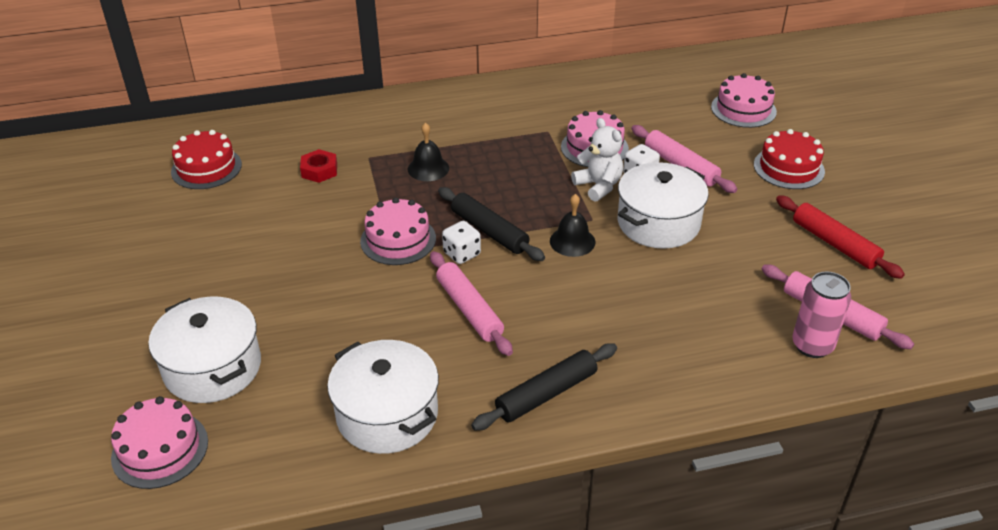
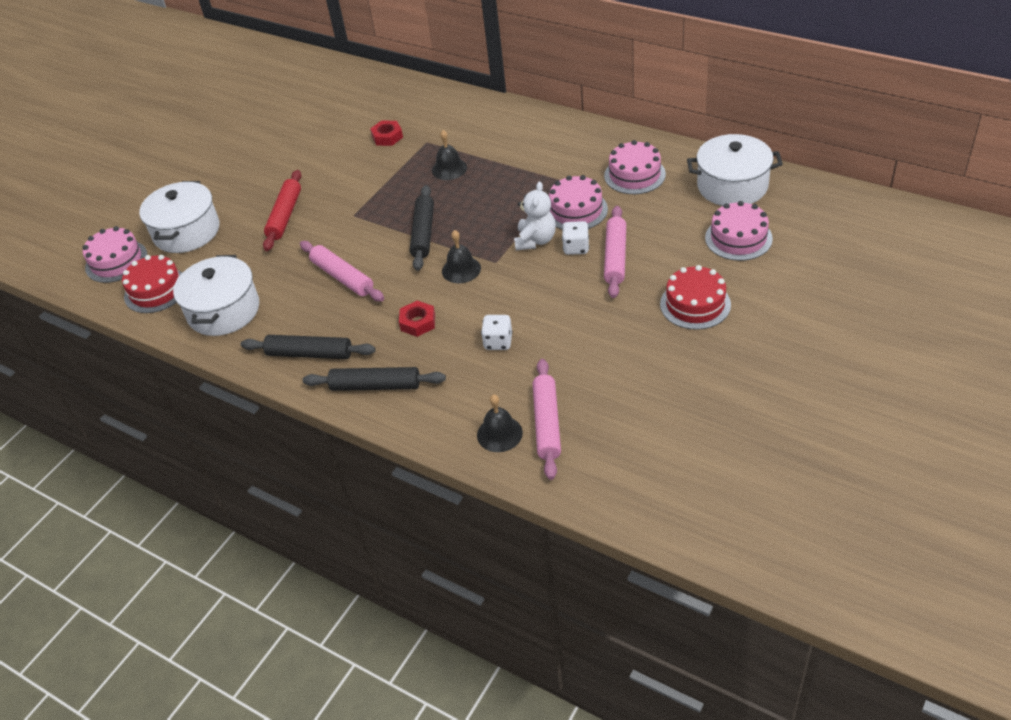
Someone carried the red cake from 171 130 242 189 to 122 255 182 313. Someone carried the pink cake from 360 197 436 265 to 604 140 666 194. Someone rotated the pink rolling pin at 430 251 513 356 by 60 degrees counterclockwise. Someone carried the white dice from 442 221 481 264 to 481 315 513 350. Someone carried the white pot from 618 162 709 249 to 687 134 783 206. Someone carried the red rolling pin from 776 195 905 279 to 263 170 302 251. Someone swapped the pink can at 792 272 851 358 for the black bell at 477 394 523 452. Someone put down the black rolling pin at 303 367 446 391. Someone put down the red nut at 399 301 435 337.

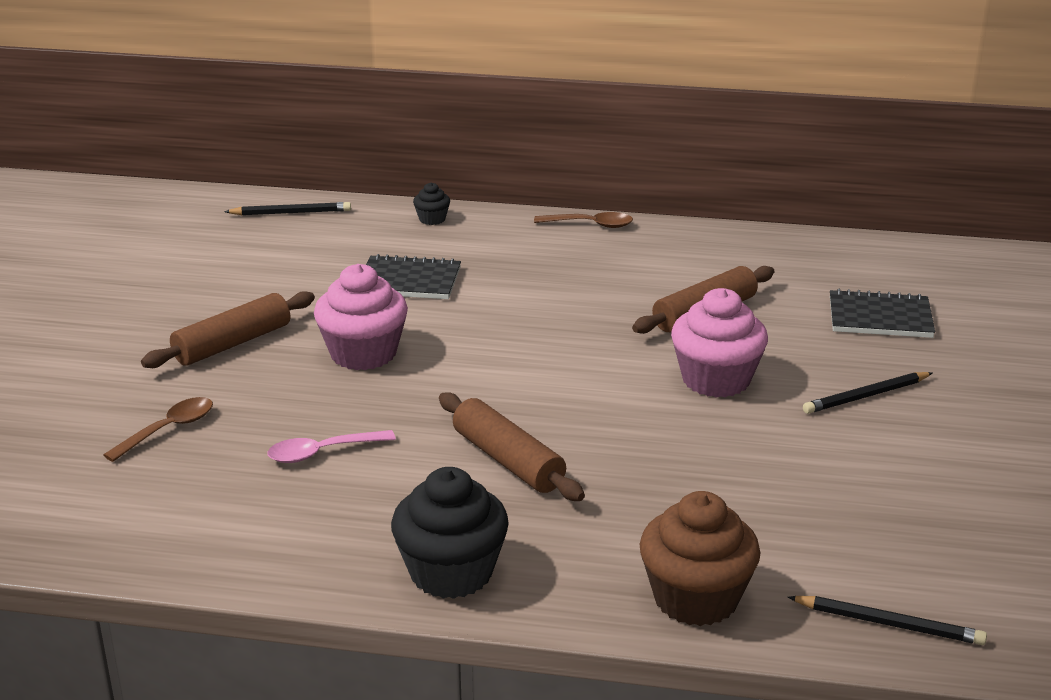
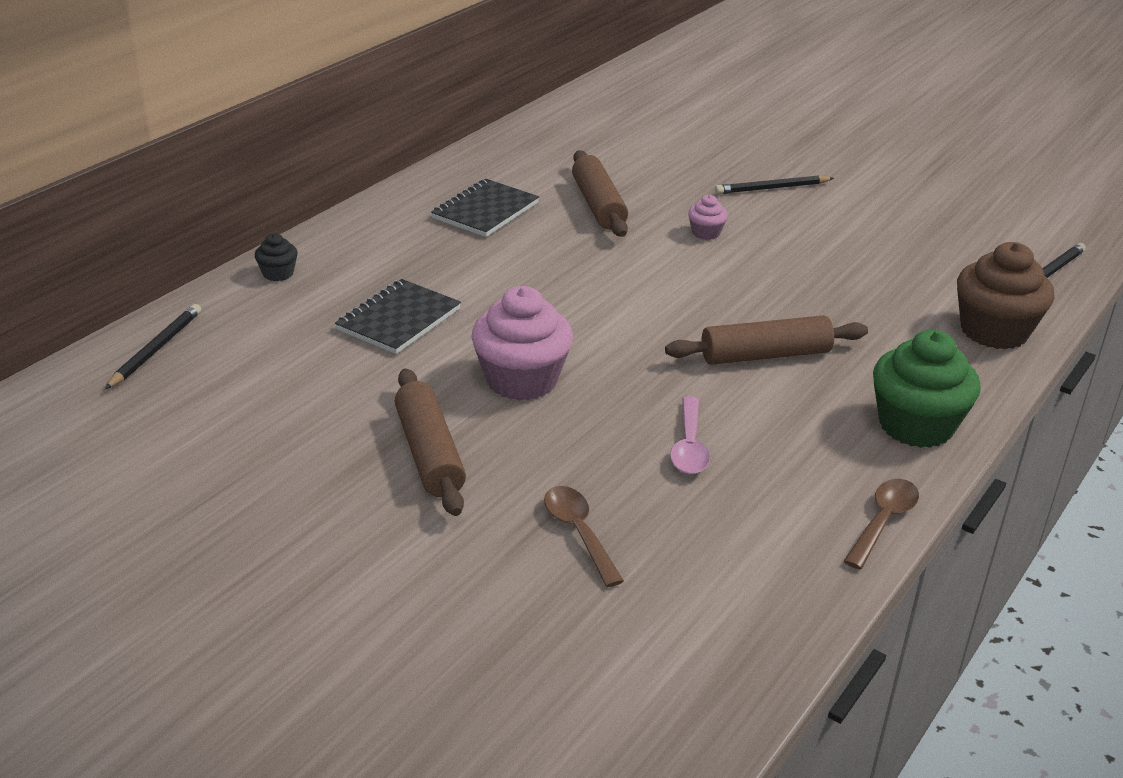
Someone repainted the black cupcake at 391 467 509 599, which became the green cupcake at 873 330 981 448. Someone carried the brown spoon from 534 212 633 228 to 844 479 919 569. Someone scaled the pink cupcake at 671 288 768 398 by 0.47. Someone rotated the black pencil at 803 372 932 414 by 75 degrees clockwise. Someone carried the black notebook from 830 289 935 338 to 431 179 539 237.

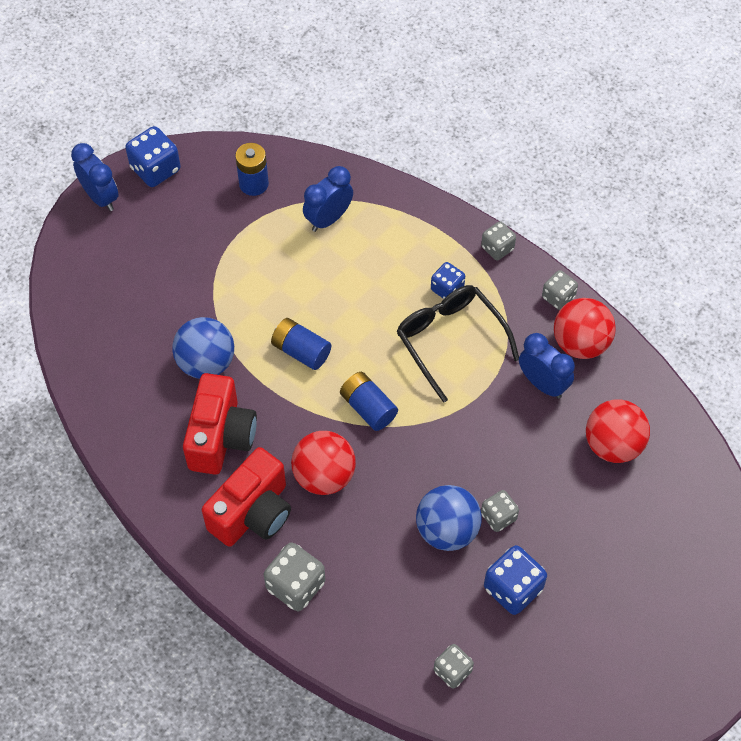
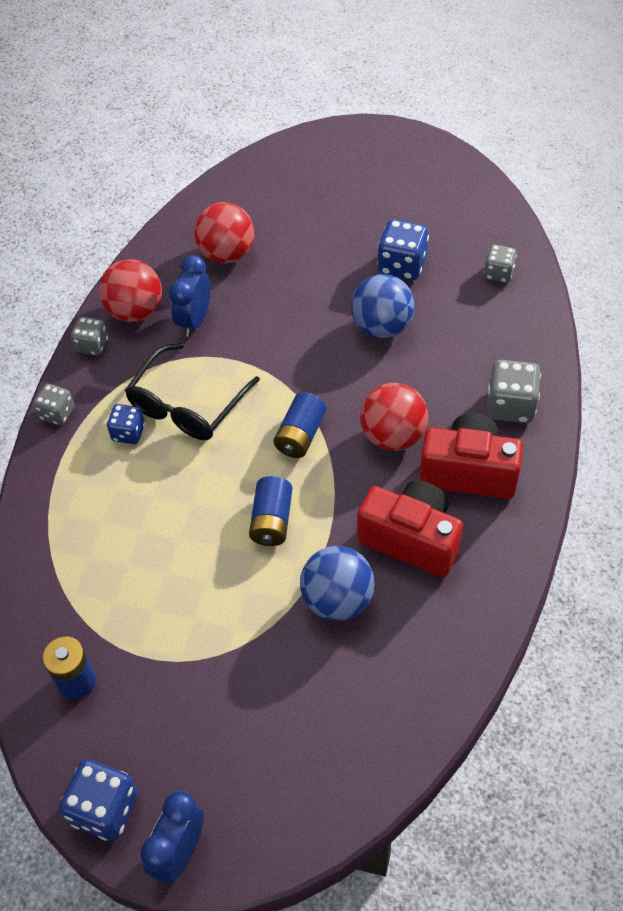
Someone rotated the red camera at 183 373 257 475 by 45 degrees clockwise. Someone took away the blue clock at 303 166 353 232. Someone took away the grey dice at 481 490 519 532.

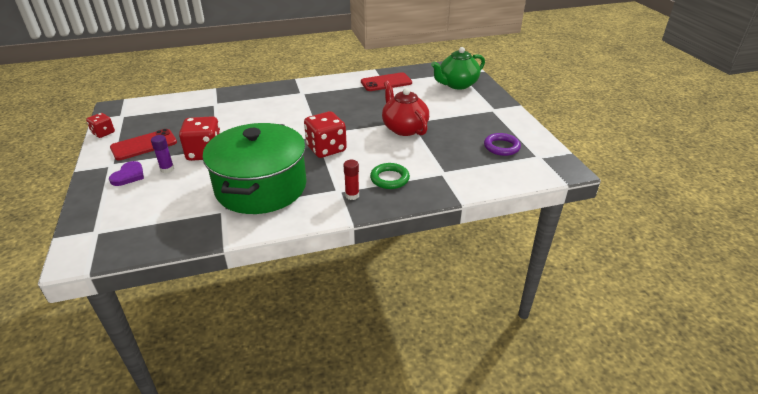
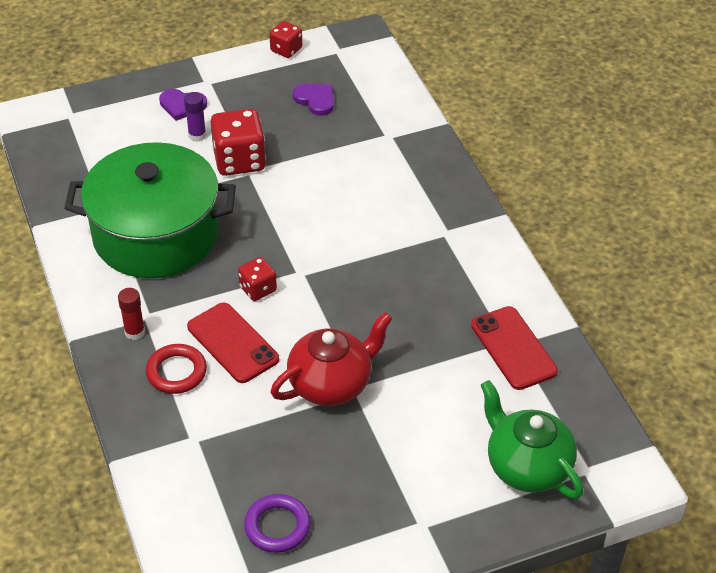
Someone carried the red phone from 110 129 177 160 to 187 303 279 383. Someone scaled the red dice at 304 111 347 158 by 0.57. Someone repainted the green ring at 370 163 410 189, which became the red ring at 146 344 207 394. Someone put down the purple heart at 293 84 334 116.

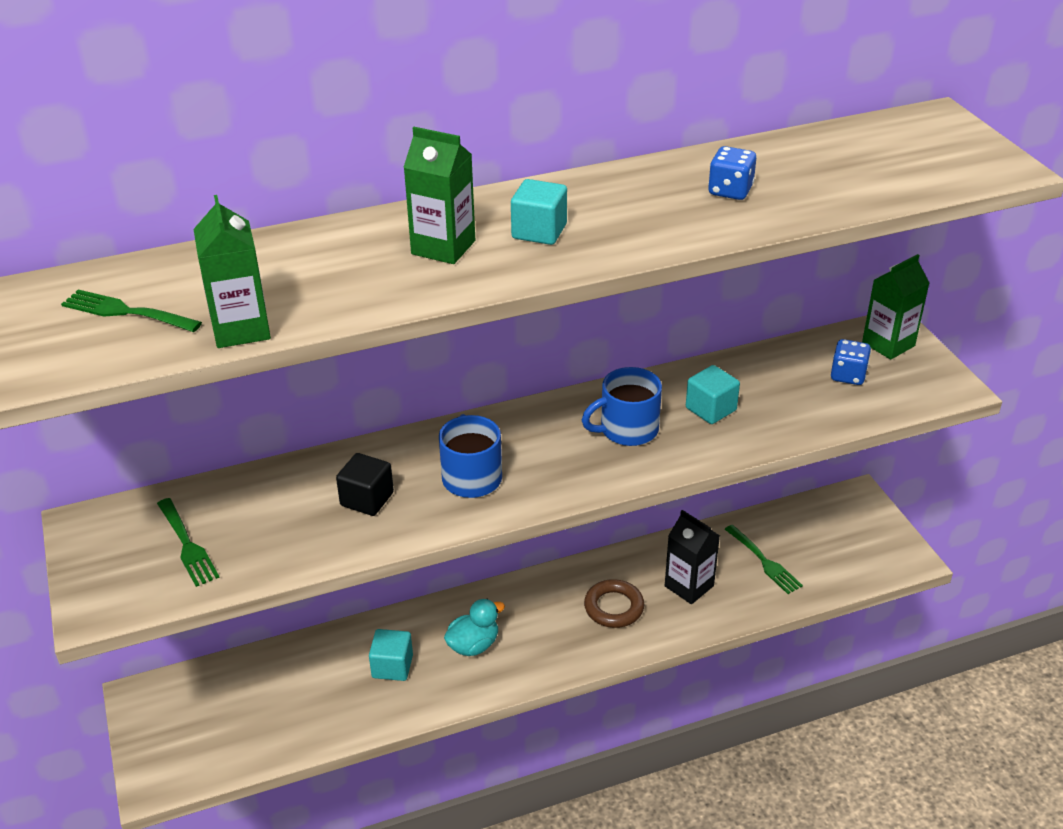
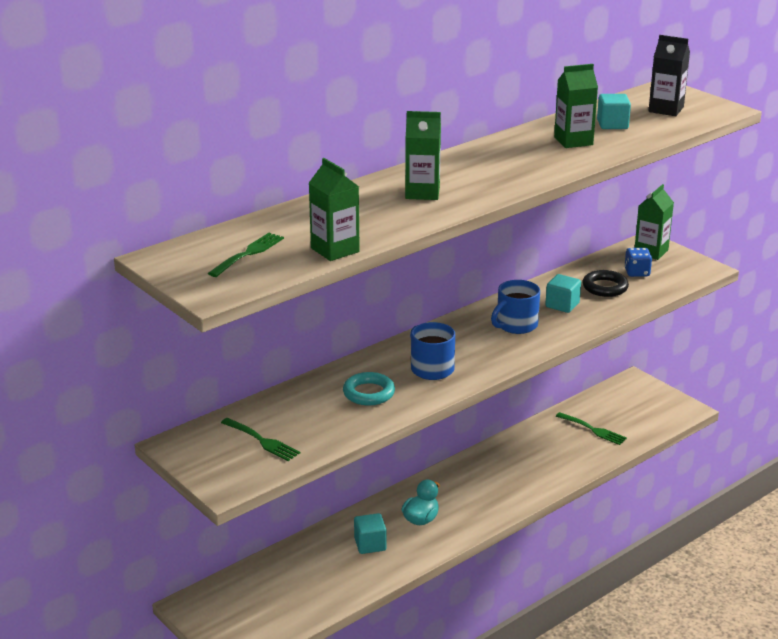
Someone rotated the green fork at 61 289 202 332 by 120 degrees clockwise. Someone swapped the black cube at 336 453 394 516 for the turquoise ring at 343 372 395 405. Someone carried the turquoise cube from 511 179 567 245 to 597 94 631 129. Someone took away the brown ring at 584 579 644 628. Someone carried the black carton from 665 510 720 604 to 648 35 690 116. Someone swapped the blue dice at 708 146 756 200 for the green carton at 554 64 598 148. Someone put down the black ring at 583 270 629 297.

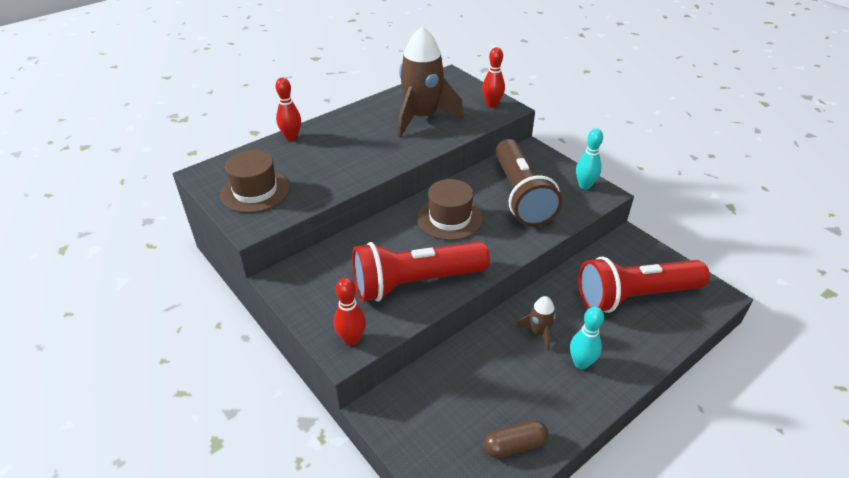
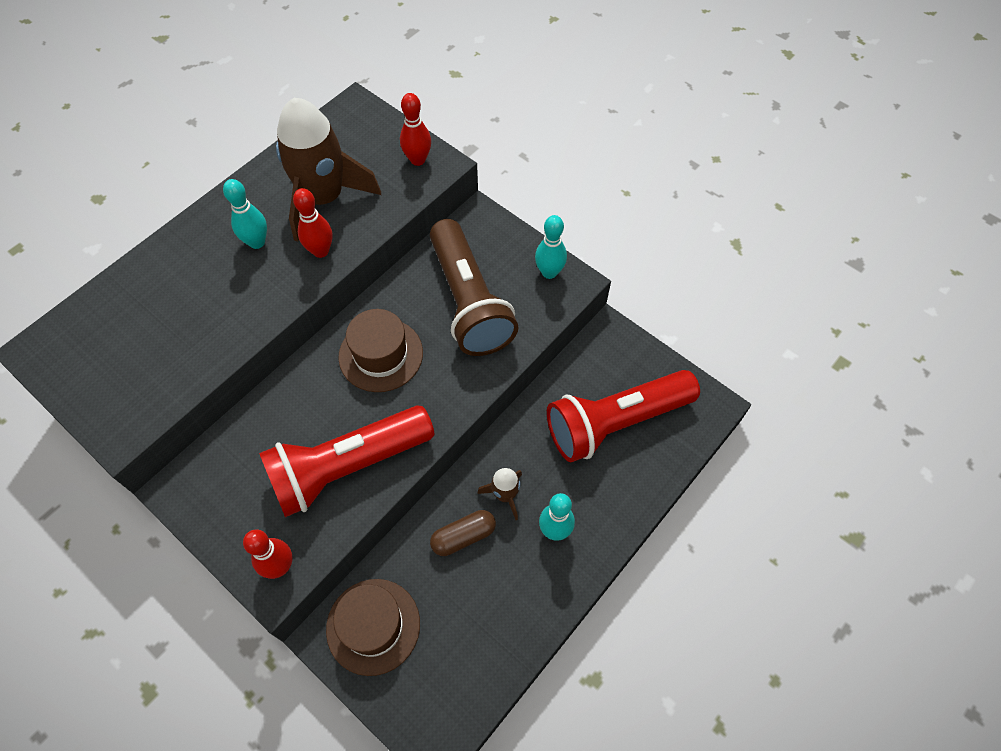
Someone carried the brown hat from 220 150 290 213 to 326 579 420 676. Someone carried the red bowling pin from 276 78 301 141 to 293 188 333 258. Someone carried the brown capsule from 484 420 548 458 to 430 510 496 556. Someone put down the turquoise bowling pin at 223 179 267 249.

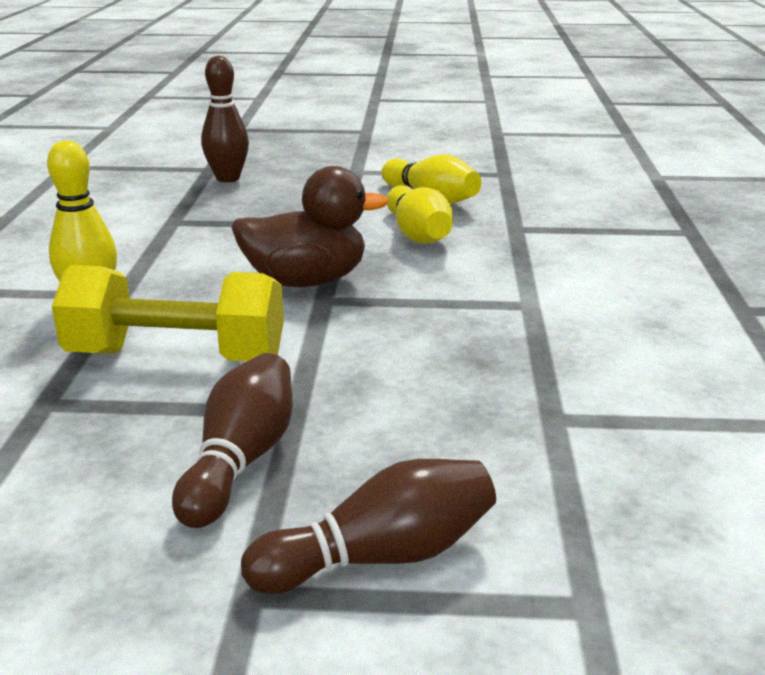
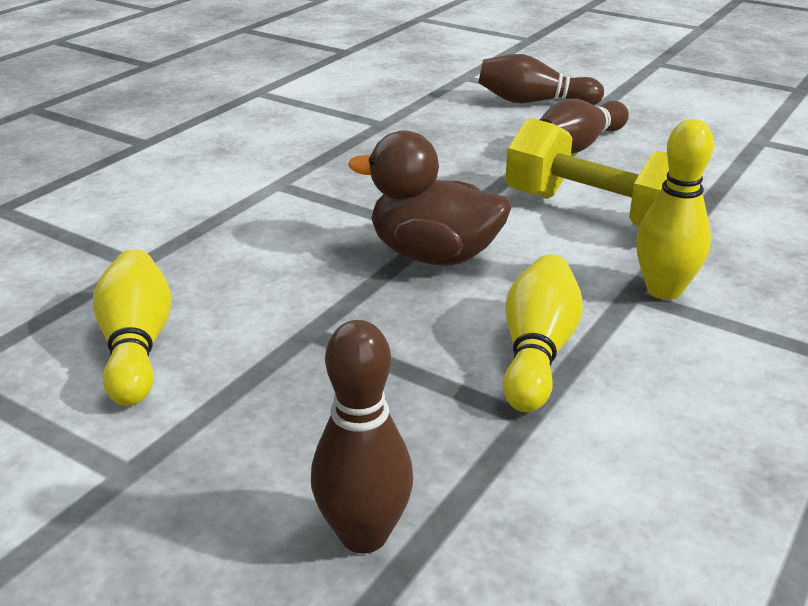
Someone carried the yellow bowling pin from 387 185 453 244 to 503 255 583 412.

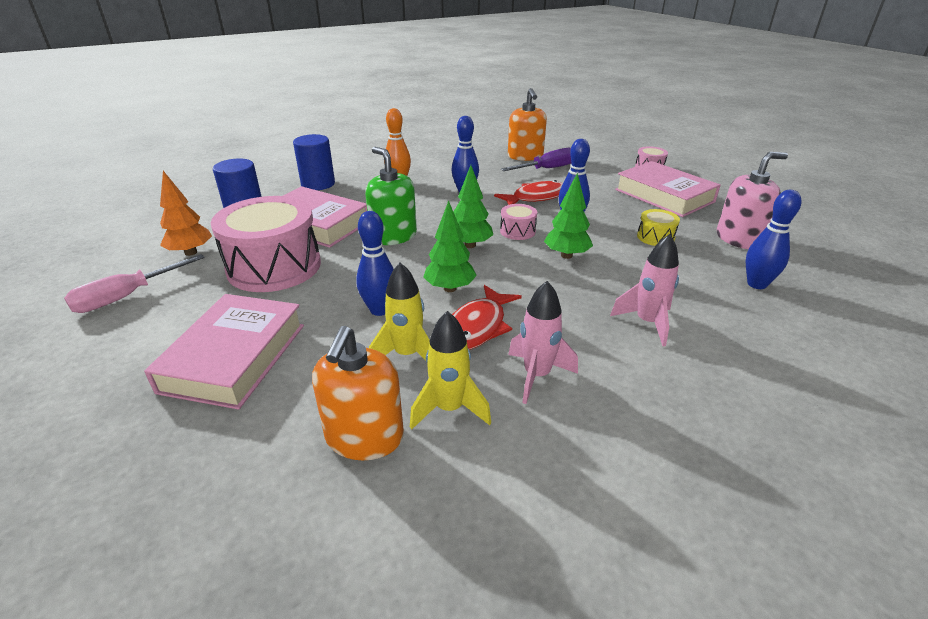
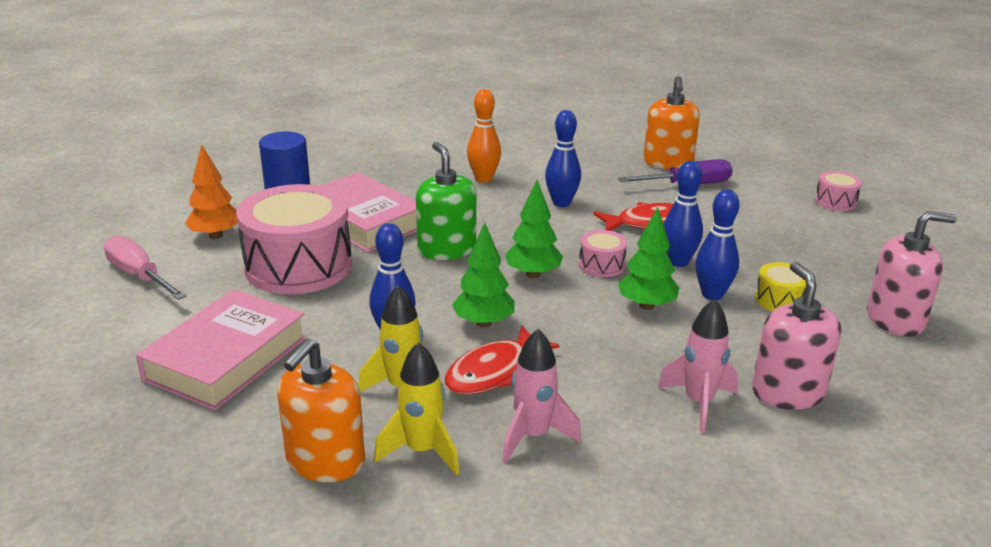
Someone rotated the pink screwdriver at 64 254 205 313 by 75 degrees clockwise. Someone took away the blue cylinder at 293 134 335 190. Someone took away the pink book at 615 161 721 217. Someone carried the blue bowling pin from 746 190 801 289 to 695 189 740 300. Someone put down the pink soap dispenser at 752 262 841 410.

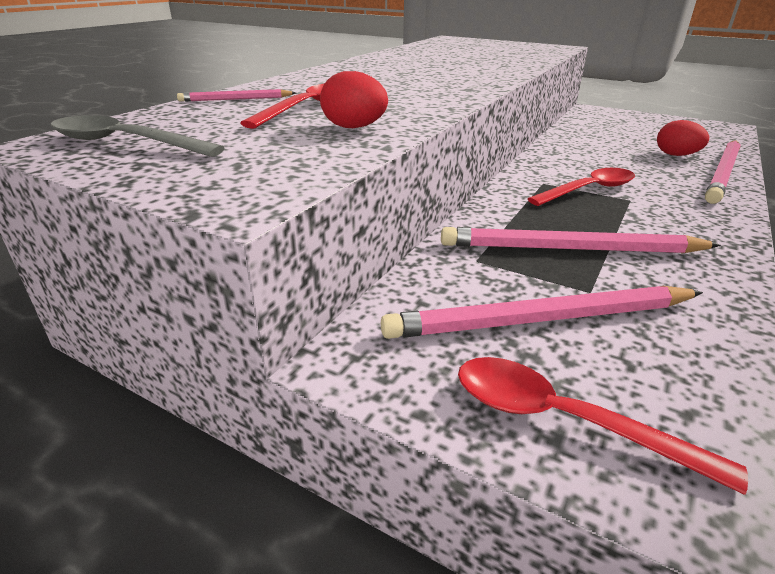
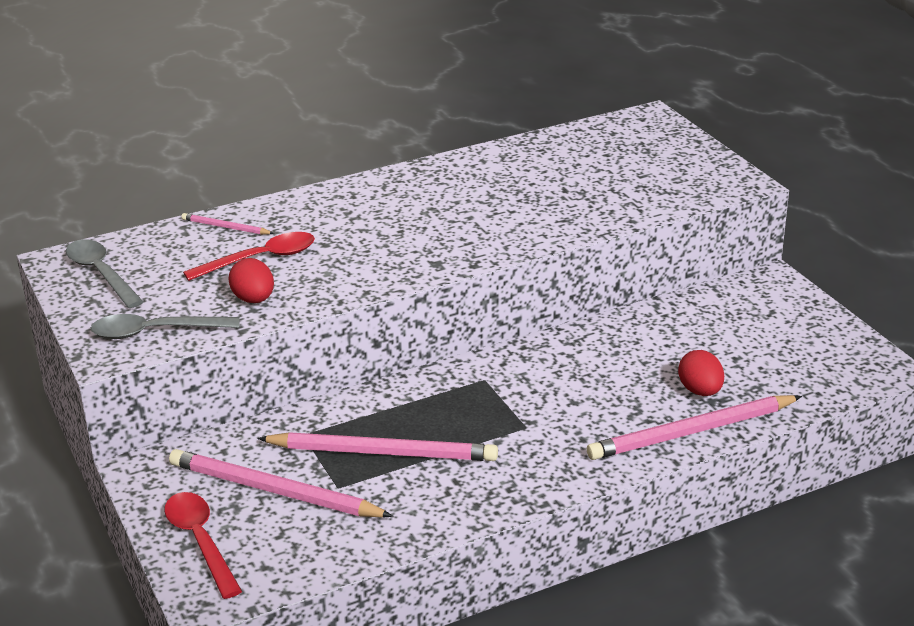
Someone rotated the pink pencil at 441 227 721 254 by 150 degrees clockwise. Someone took away the red spoon at 528 168 635 206. Someone put down the grey spoon at 91 314 240 339.

